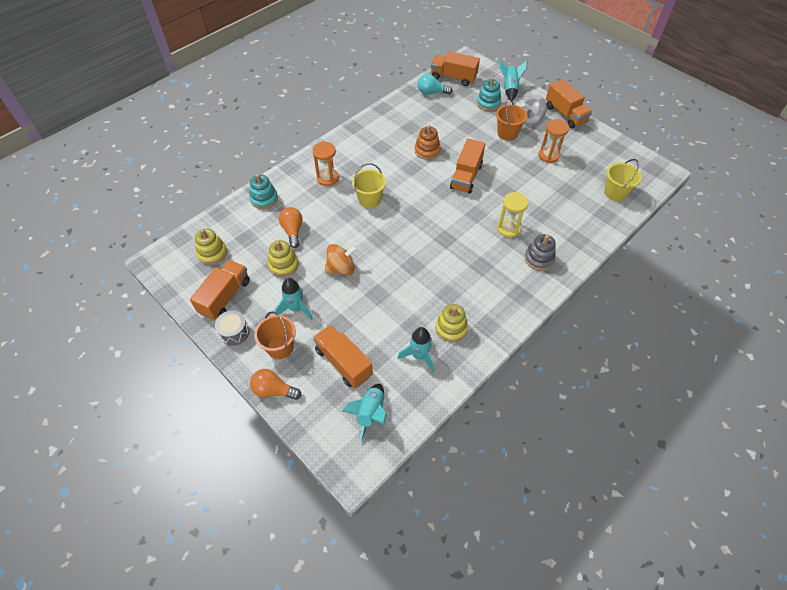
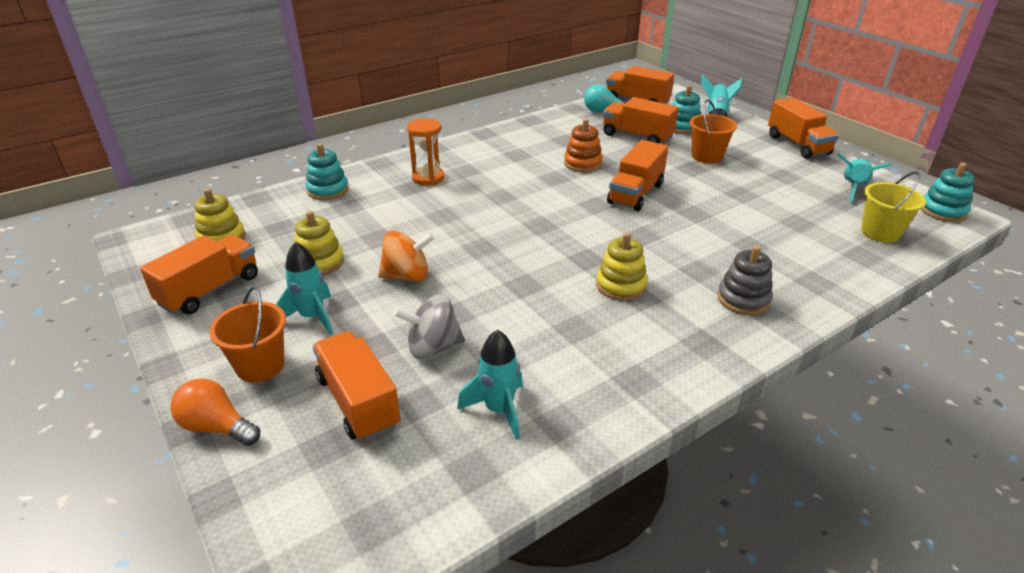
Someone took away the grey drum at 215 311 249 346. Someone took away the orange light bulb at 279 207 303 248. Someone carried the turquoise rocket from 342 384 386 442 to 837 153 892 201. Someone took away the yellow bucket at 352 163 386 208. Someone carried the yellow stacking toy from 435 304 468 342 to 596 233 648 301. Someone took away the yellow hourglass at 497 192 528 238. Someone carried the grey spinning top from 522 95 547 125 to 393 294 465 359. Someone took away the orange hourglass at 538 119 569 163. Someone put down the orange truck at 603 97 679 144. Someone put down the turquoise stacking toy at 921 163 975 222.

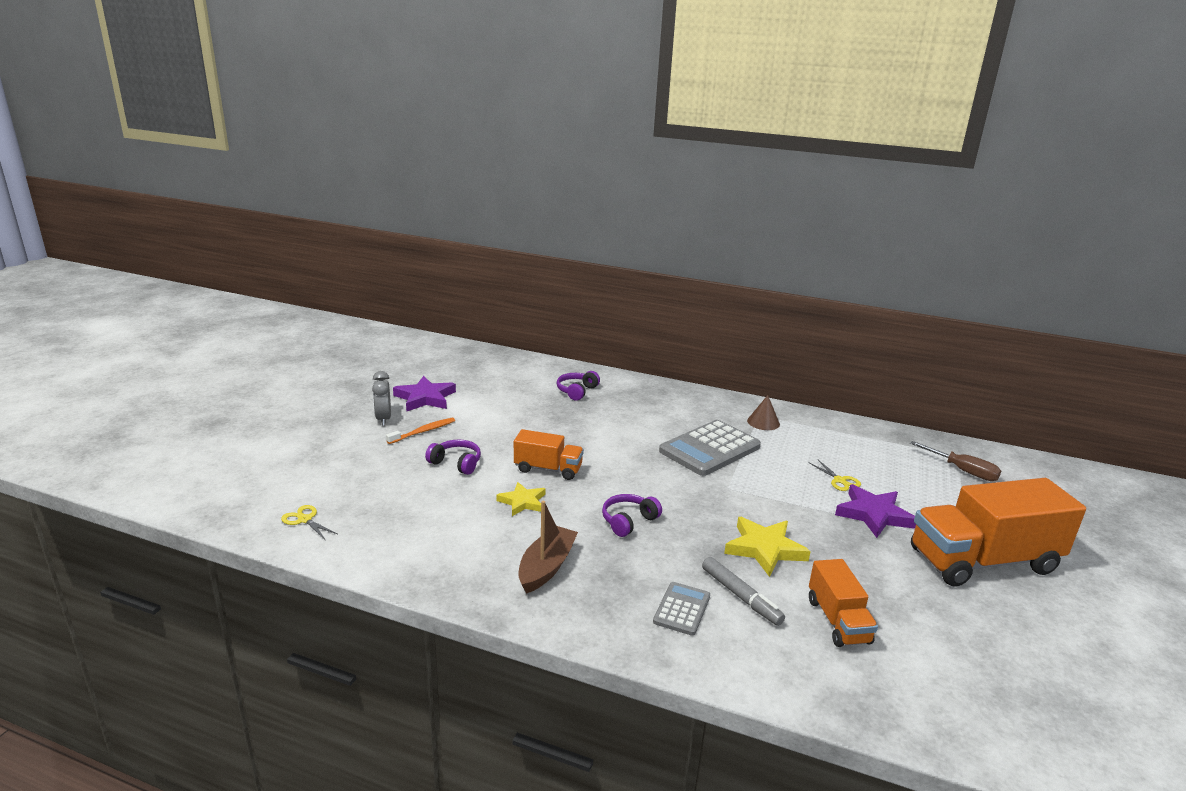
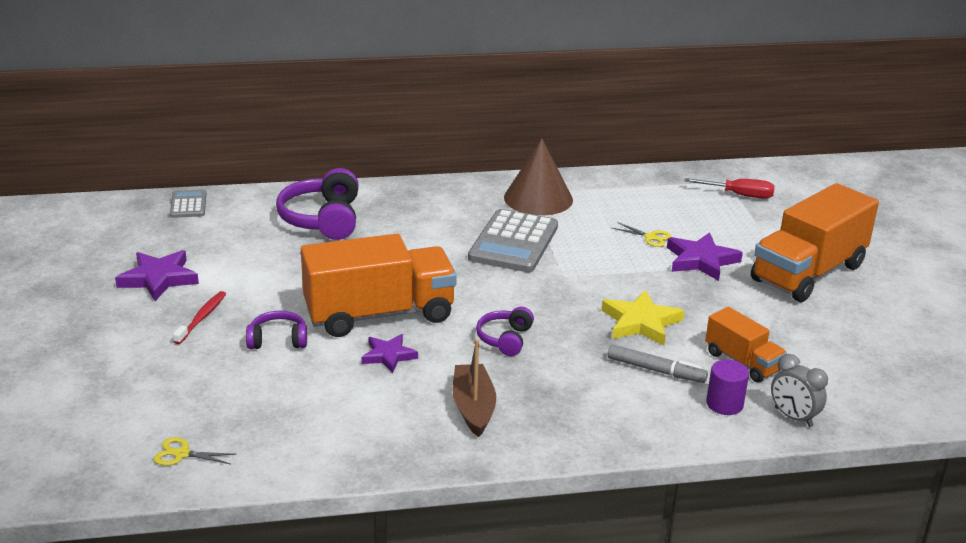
Someone carried the grey clock from 372 371 391 426 to 771 354 828 427. Someone repainted the orange toothbrush at 386 418 455 444, which became the red toothbrush at 173 291 226 344. Someone repainted the yellow star at 496 482 545 516, which became the purple star at 361 334 418 373. Someone scaled the orange truck at 514 429 584 480 by 1.91. Someone scaled the purple headphones at 557 371 600 401 by 1.78. Someone carried the grey calculator from 653 582 710 636 to 170 190 206 218. Someone scaled the brown cone at 747 395 780 430 by 1.94. Someone repainted the brown screwdriver at 910 441 1001 481, which became the red screwdriver at 685 178 775 199. Someone put down the purple cylinder at 706 360 749 415.

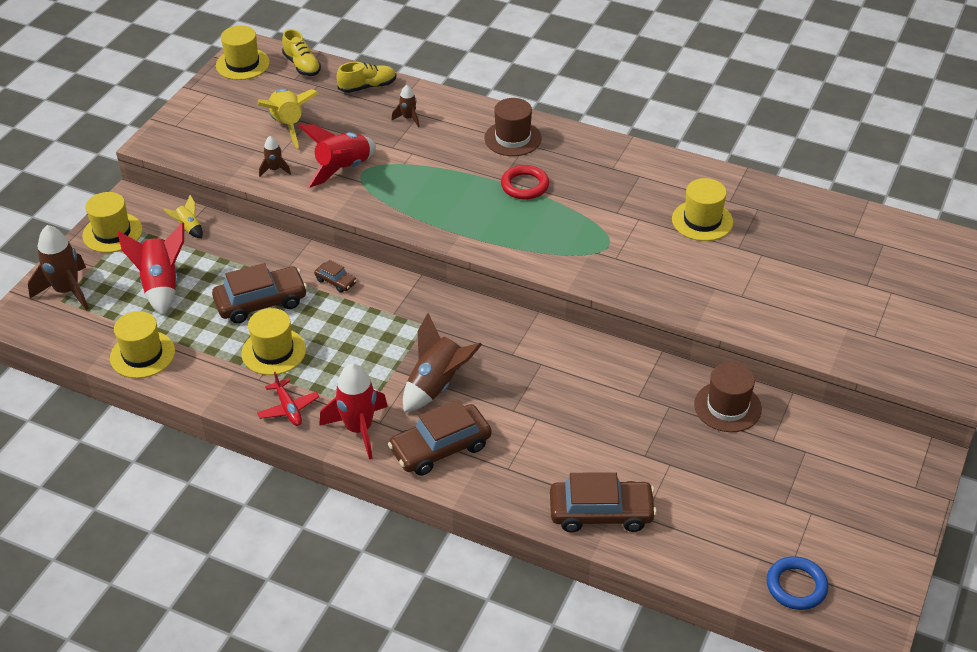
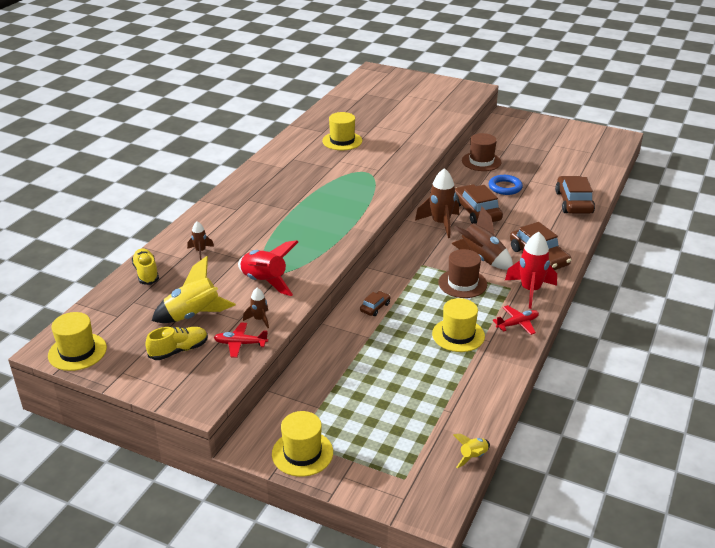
Someone carried the brown rocket from 28 225 89 311 to 415 168 459 238. Someone took away the yellow hat at 110 311 175 378. Someone took away the red rocket at 117 222 184 315. Someone carried the yellow rocket from 164 195 203 238 to 454 434 490 468. Someone carried the brown car from 212 263 307 323 to 455 184 503 224. Someone carried the yellow shoe from 282 29 321 76 to 145 327 208 360. Someone carried the brown hat from 484 98 542 156 to 438 249 487 298. Someone took away the red ring at 501 165 549 200. Someone carried the blue ring from 767 556 828 610 to 489 175 523 195. Someone put down the red plane at 214 322 268 358.

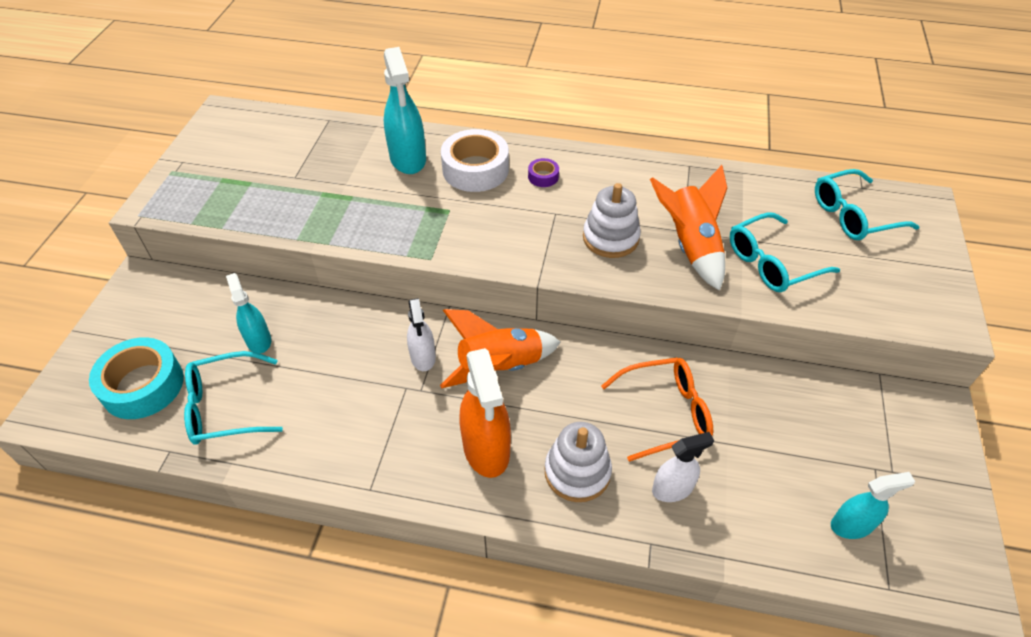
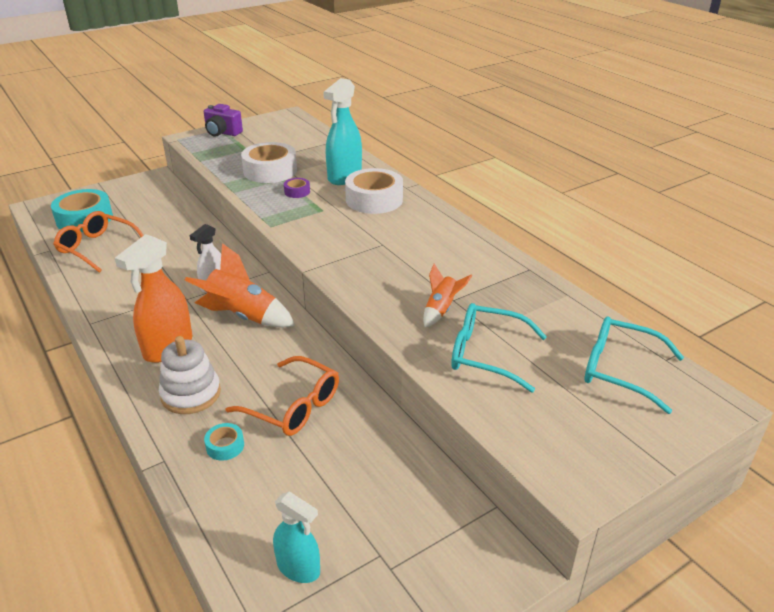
Someone repainted the turquoise glasses at 184 351 283 445, which became the orange glasses at 53 211 144 273. Someone took away the turquoise spray bottle at 226 273 271 354. Someone carried the purple tape from 528 158 559 187 to 284 178 310 198. Someone took away the white stacking toy at 583 183 641 258. Someone scaled the orange rocket at 650 165 727 291 by 0.57. Someone swapped the white spray bottle at 652 432 714 502 for the turquoise tape at 204 423 244 461. Someone put down the purple camera at 204 104 243 136. Someone put down the white tape at 241 142 297 183.

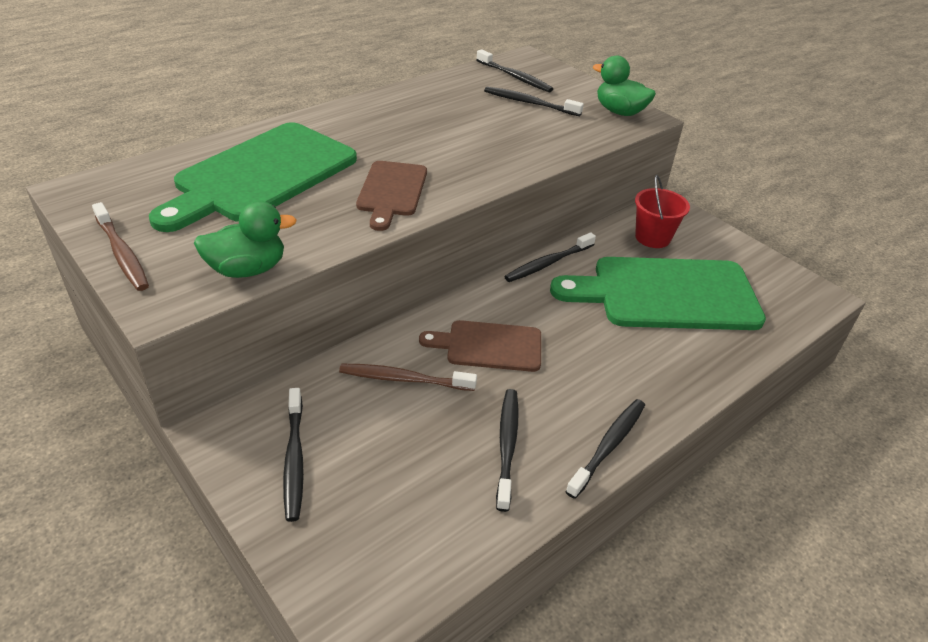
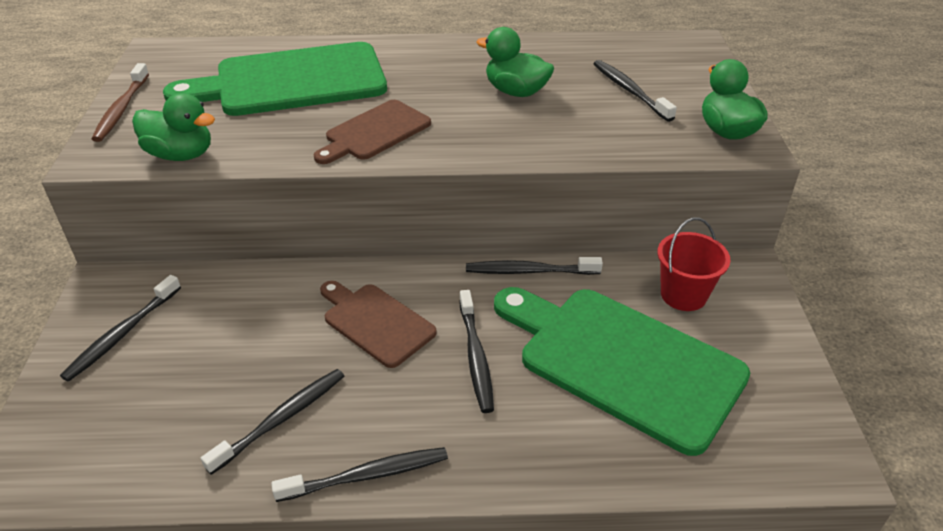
Someone took away the brown toothbrush at 339 364 477 391. Someone carried the black toothbrush from 476 49 553 92 to 459 290 494 413. Someone put down the green duck at 476 27 554 97.

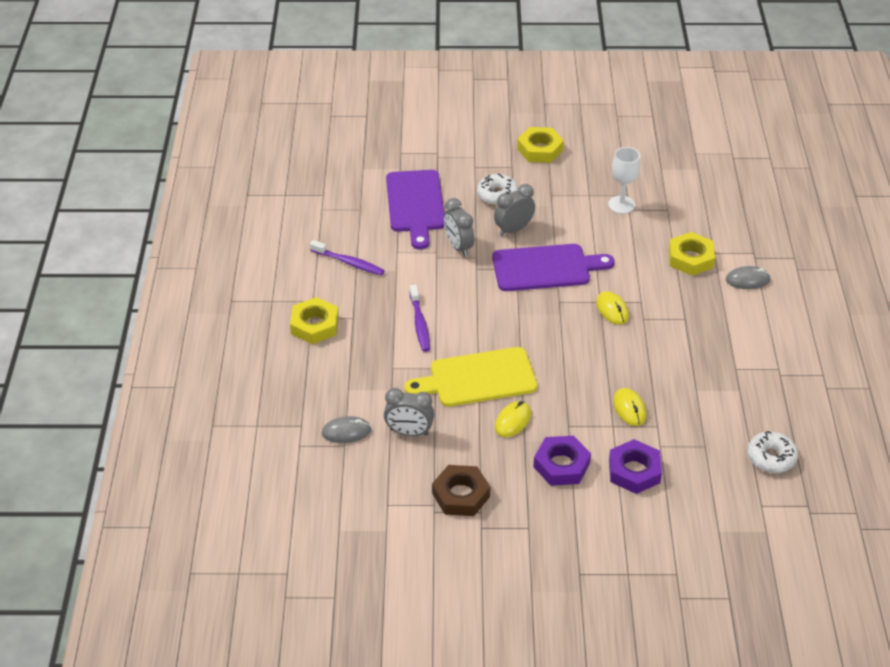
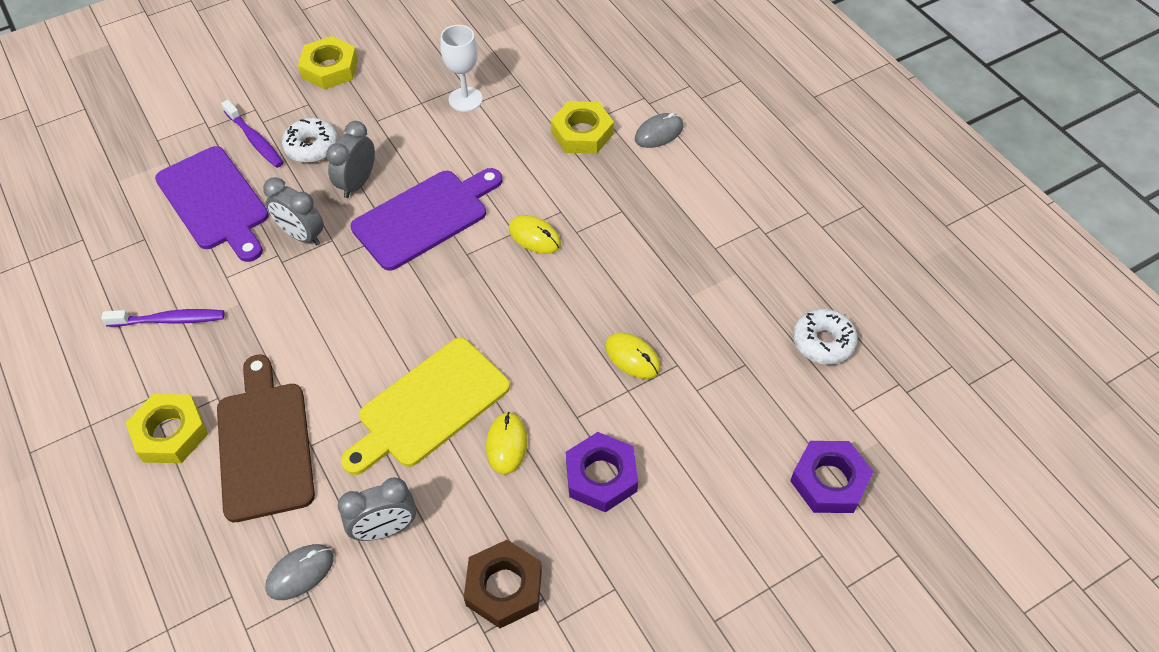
Someone carried the purple toothbrush from 410 285 430 352 to 221 100 284 168. Someone carried the purple nut from 609 439 662 494 to 790 441 874 513. Someone put down the brown cutting board at 217 355 315 522.

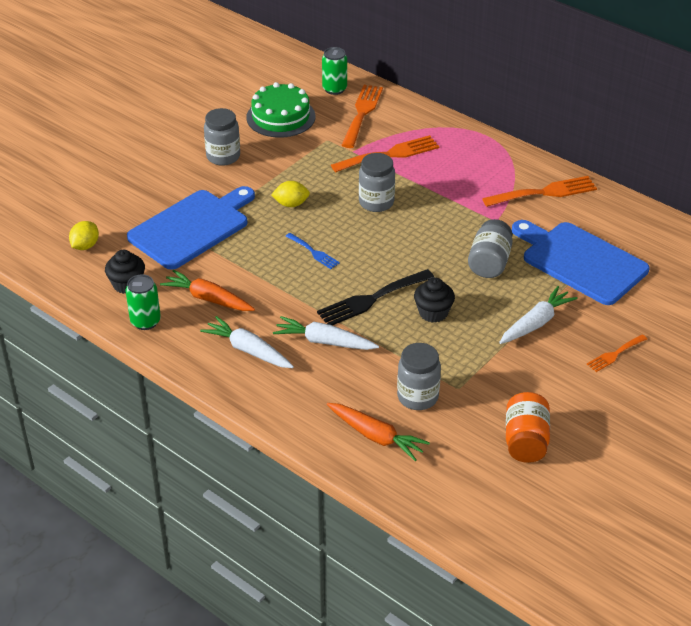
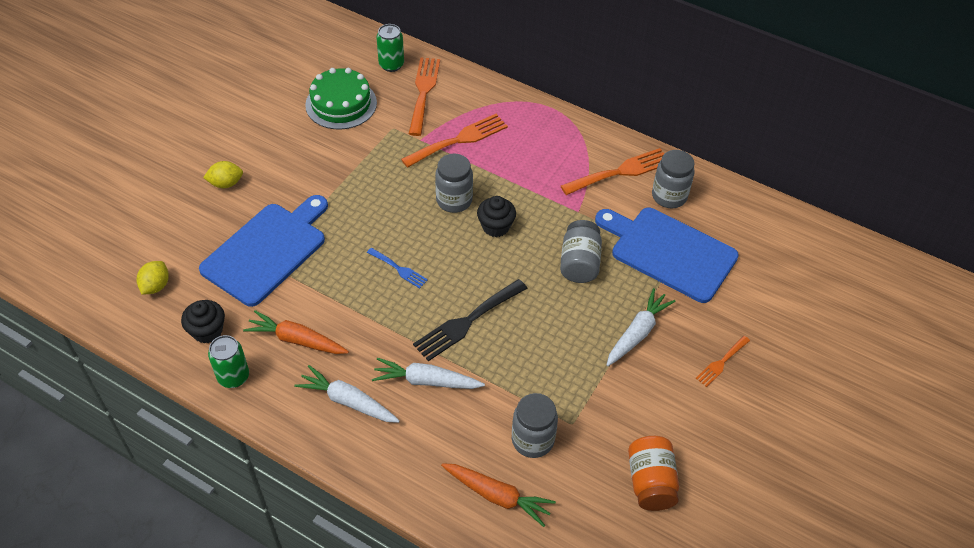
Someone carried the grey jar from 204 108 240 166 to 652 150 695 208. Someone carried the yellow lemon from 271 181 310 207 to 203 161 243 188. Someone carried the black cupcake from 414 278 455 323 to 477 196 516 237.

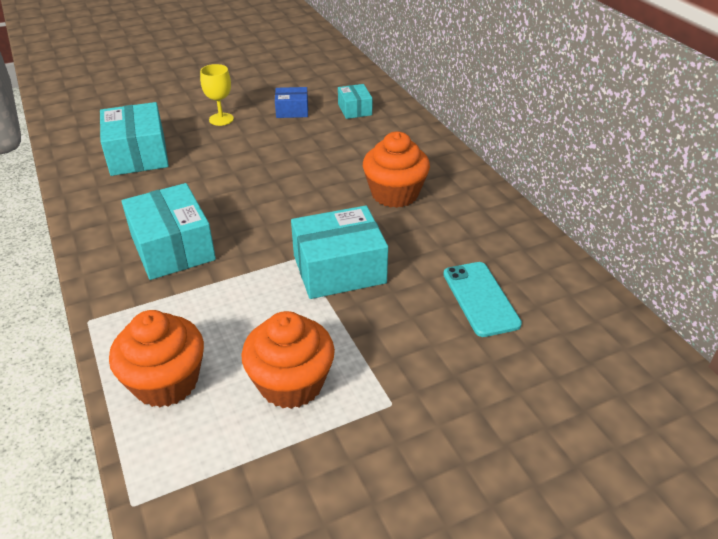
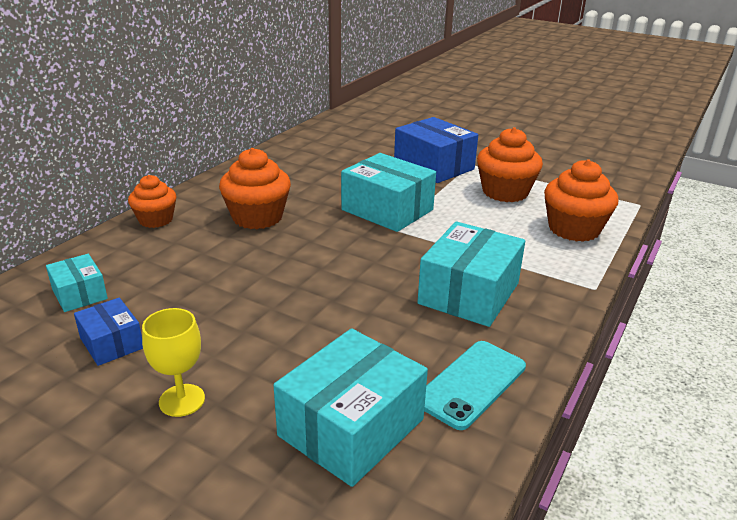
Someone rotated the turquoise box at 338 84 373 119 by 75 degrees counterclockwise. Someone carried the turquoise phone from 443 262 522 337 to 424 341 526 430. Someone put down the orange cupcake at 128 175 176 228. Someone put down the blue box at 394 117 478 183.

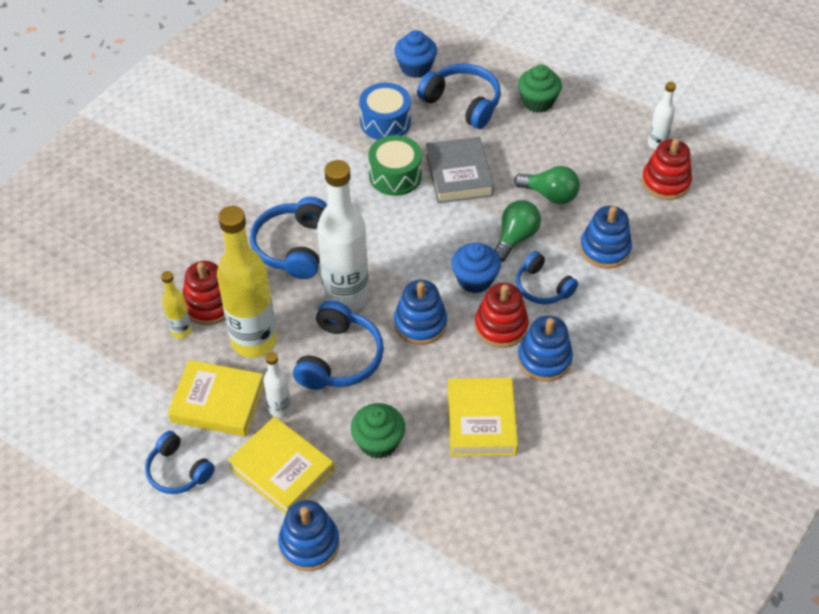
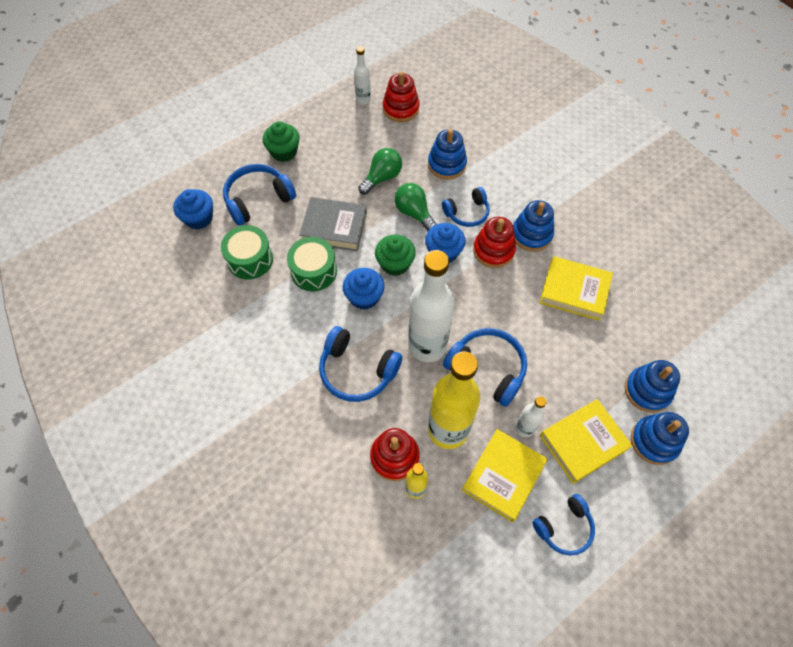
Someone carried the green cupcake from 351 403 405 459 to 375 235 416 276. Someone repainted the blue drum at 359 83 411 140, which became the green drum at 221 225 273 279. Someone carried the blue stacking toy from 394 280 447 345 to 625 360 680 413. Someone put down the blue cupcake at 343 268 385 310.

